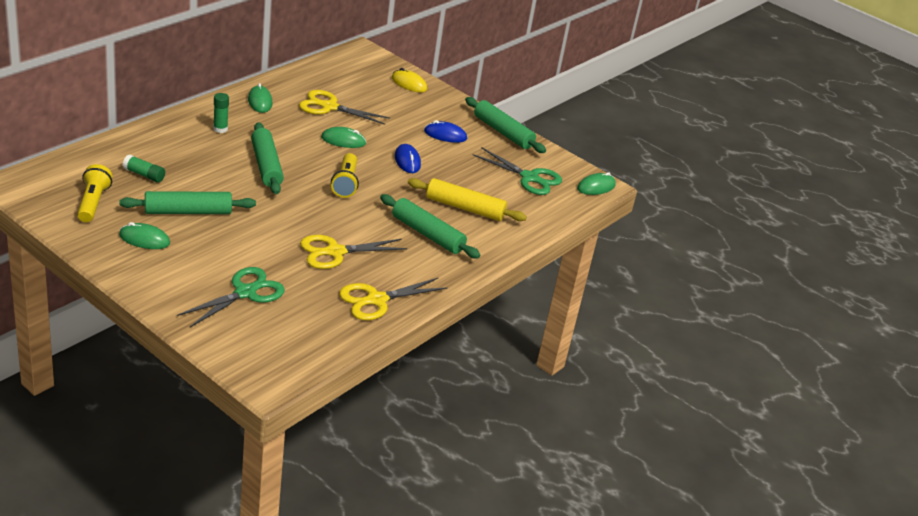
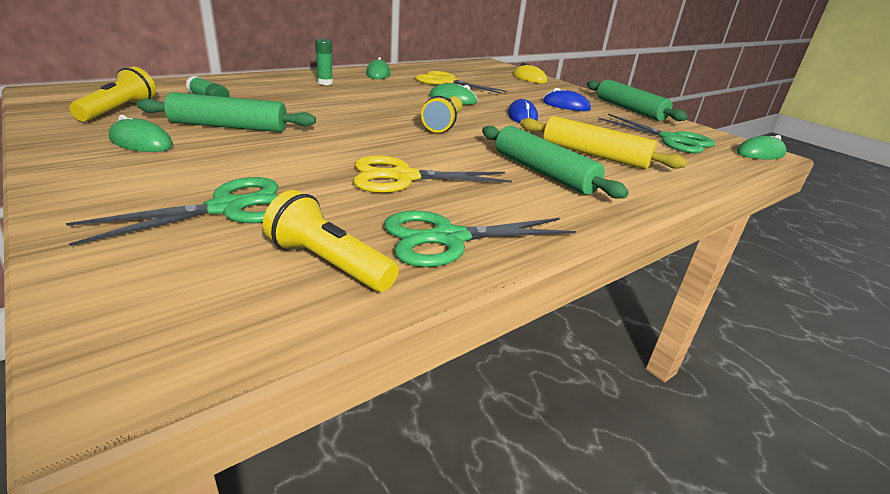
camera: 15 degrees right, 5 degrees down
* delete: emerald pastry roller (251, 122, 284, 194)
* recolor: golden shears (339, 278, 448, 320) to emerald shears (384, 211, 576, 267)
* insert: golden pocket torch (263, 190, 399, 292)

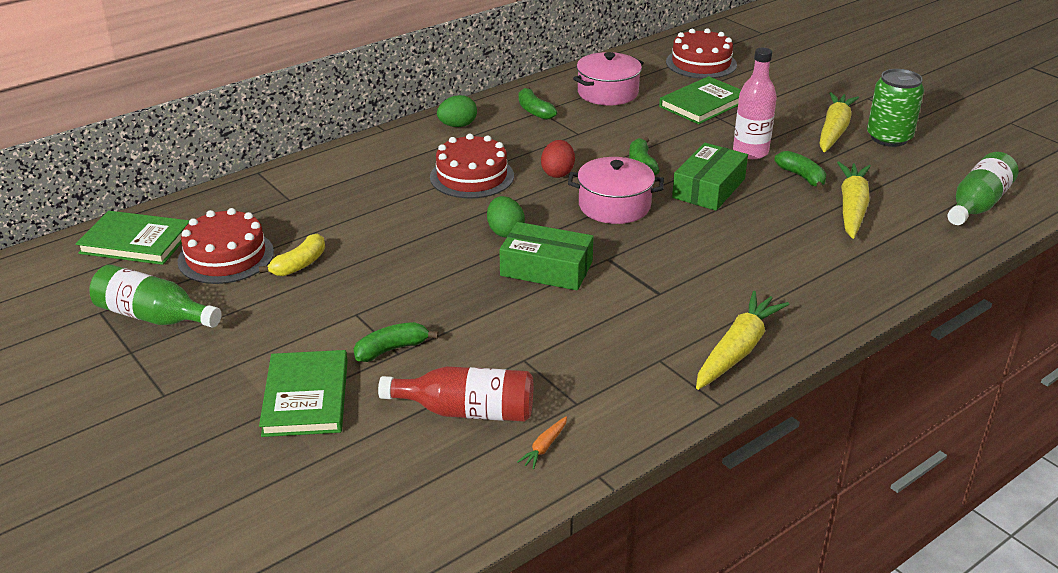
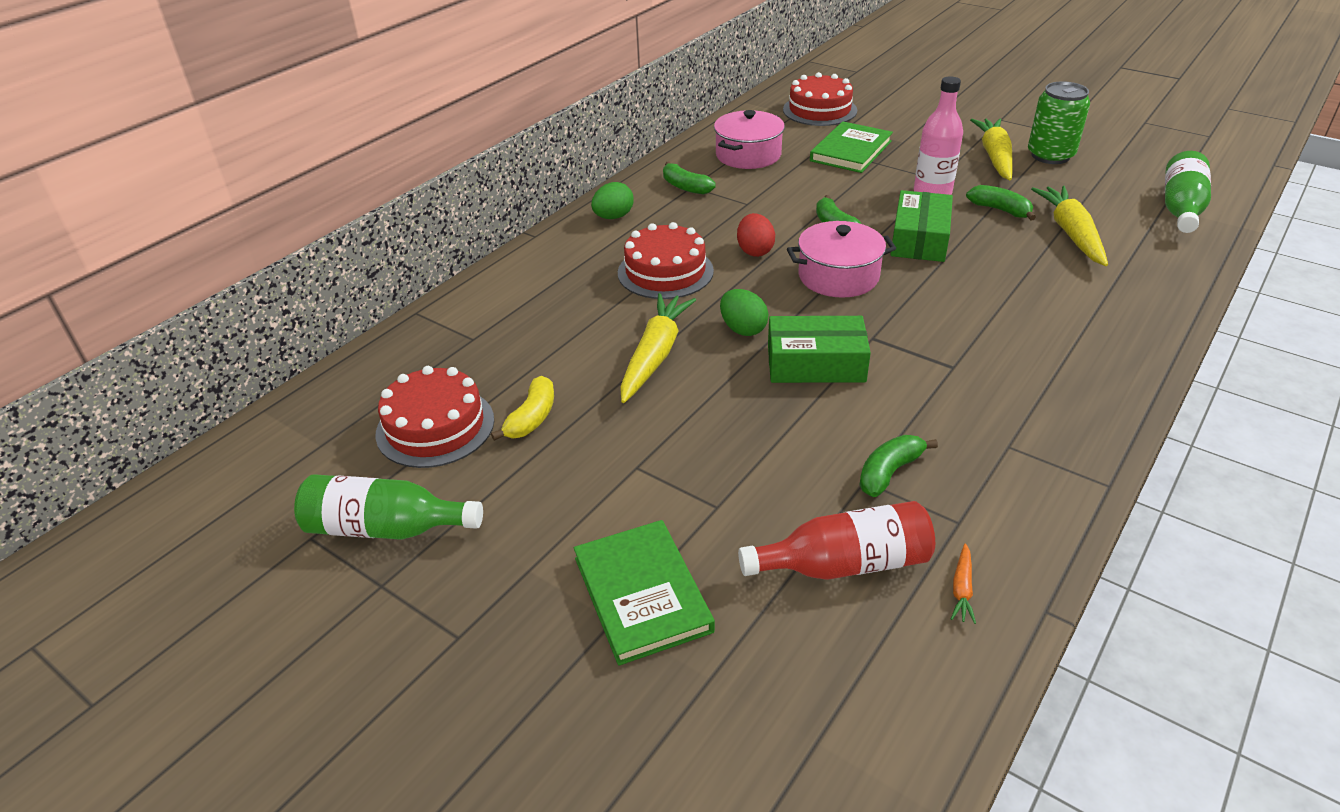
camera: 15 degrees left, 5 degrees up
* delete: emerald hardback (76, 211, 190, 265)
* move: emerald banana (354, 322, 439, 362) to (860, 435, 938, 497)
* move: golden root vegetable (696, 291, 789, 390) to (620, 293, 696, 403)

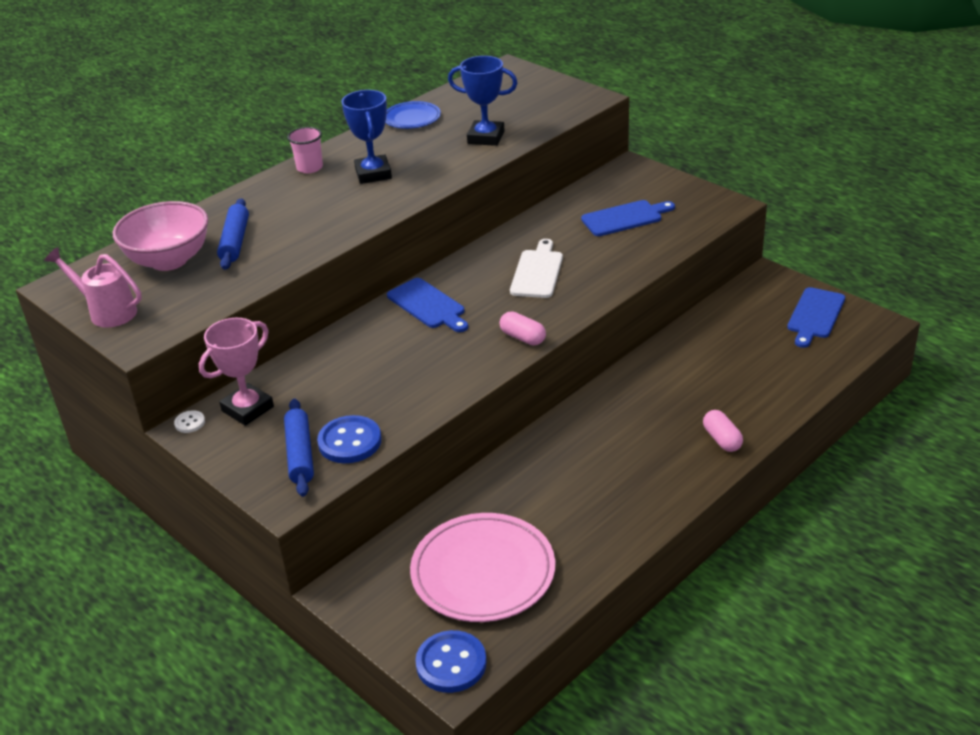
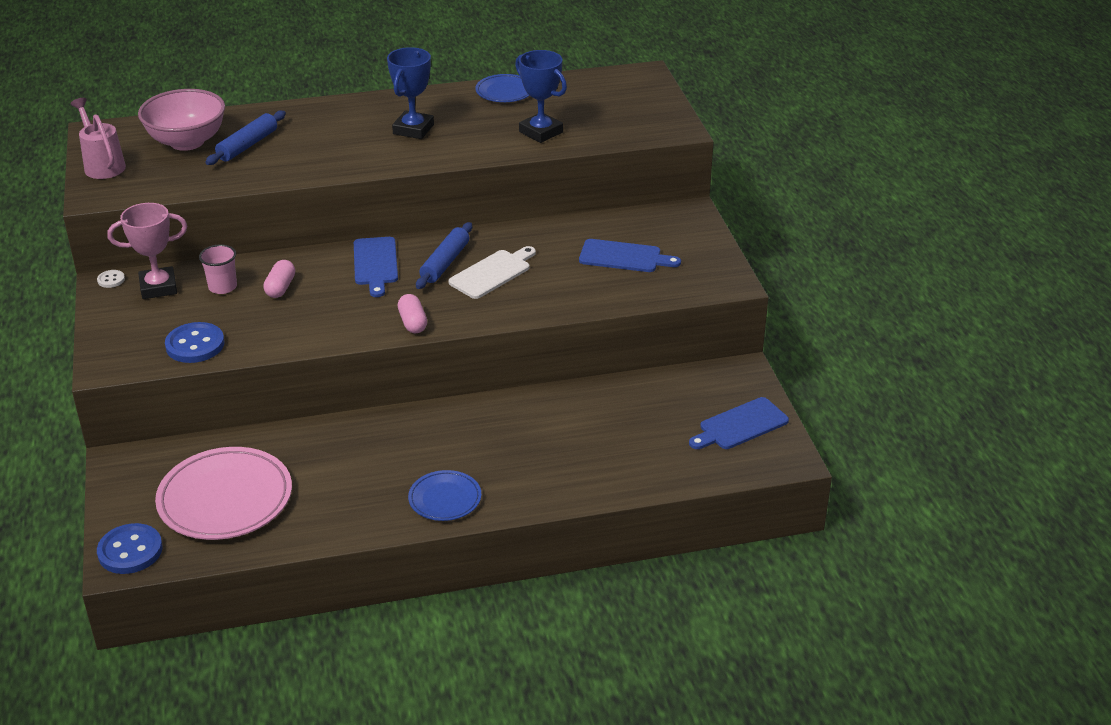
camera: 30 degrees right, 0 degrees up
* move: royal blue pastry roller (284, 399, 314, 497) to (416, 222, 472, 289)
* move: pink cup (287, 127, 323, 173) to (199, 244, 237, 294)
* move: pink pill shape (703, 410, 743, 452) to (263, 260, 295, 298)
* insert: royal blue plate (408, 470, 481, 521)

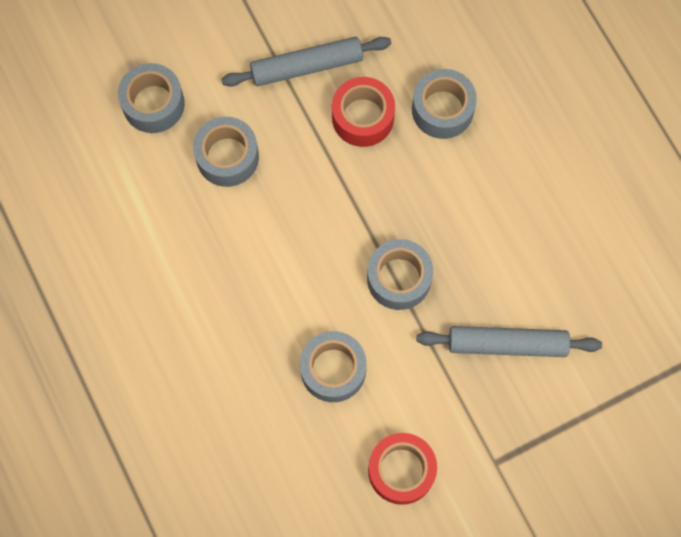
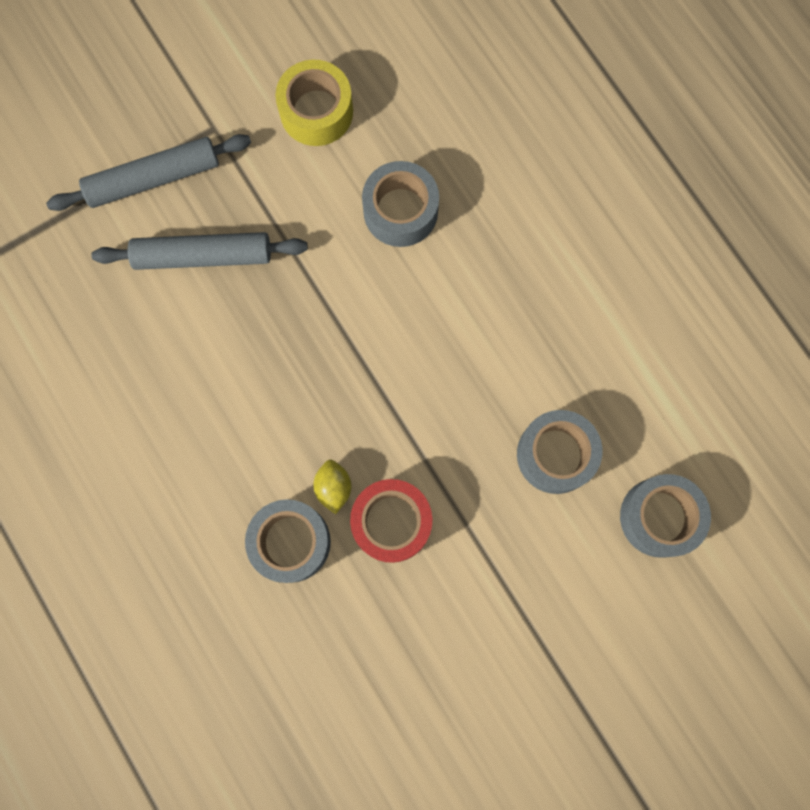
camera: 175 degrees right, 5 degrees up
* move: gray pastry roller (221, 36, 391, 87) to (46, 134, 251, 211)
* delete: gray sticky tape (367, 239, 433, 310)
* recolor: scarlet sticky tape (368, 433, 437, 505) to golden sticky tape (275, 60, 353, 146)
* insert: golden lemon (313, 460, 351, 514)

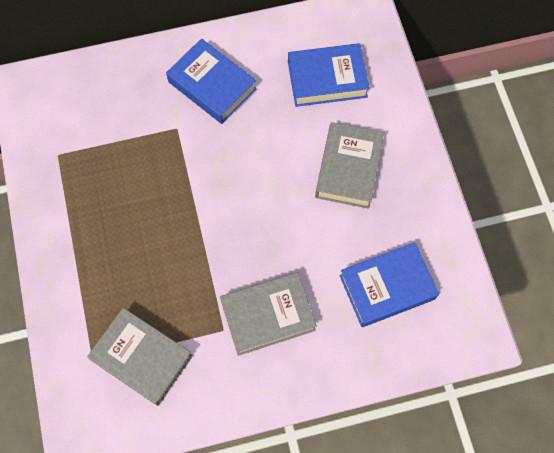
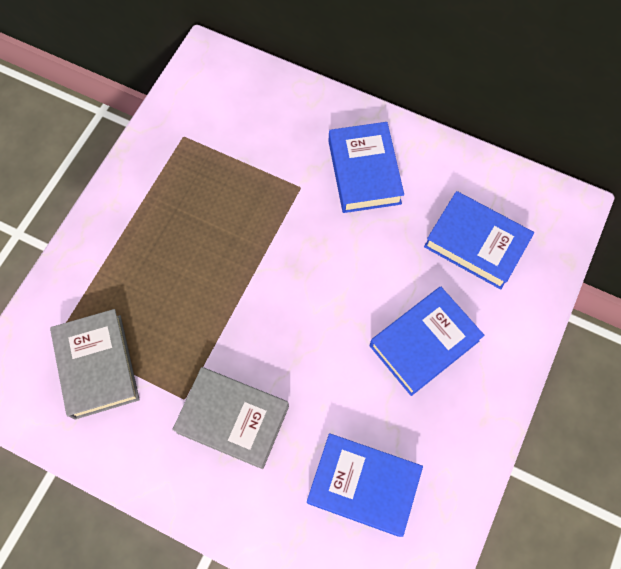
camera: 40 degrees right, 0 degrees up
* recolor: gray hardback (315, 122, 384, 209) to royal blue hardback (370, 287, 485, 396)

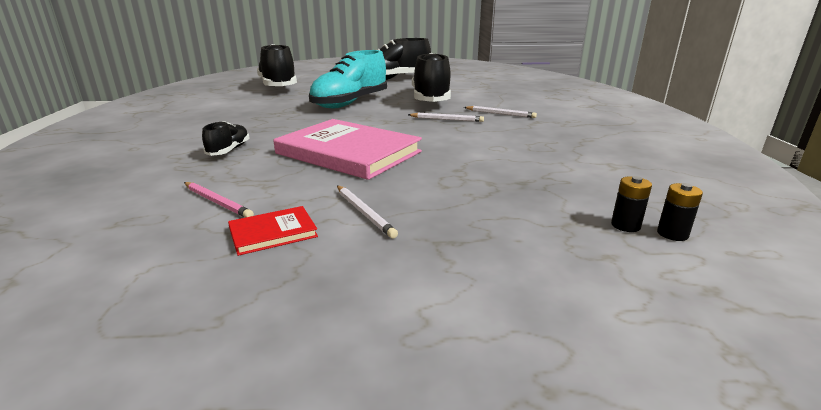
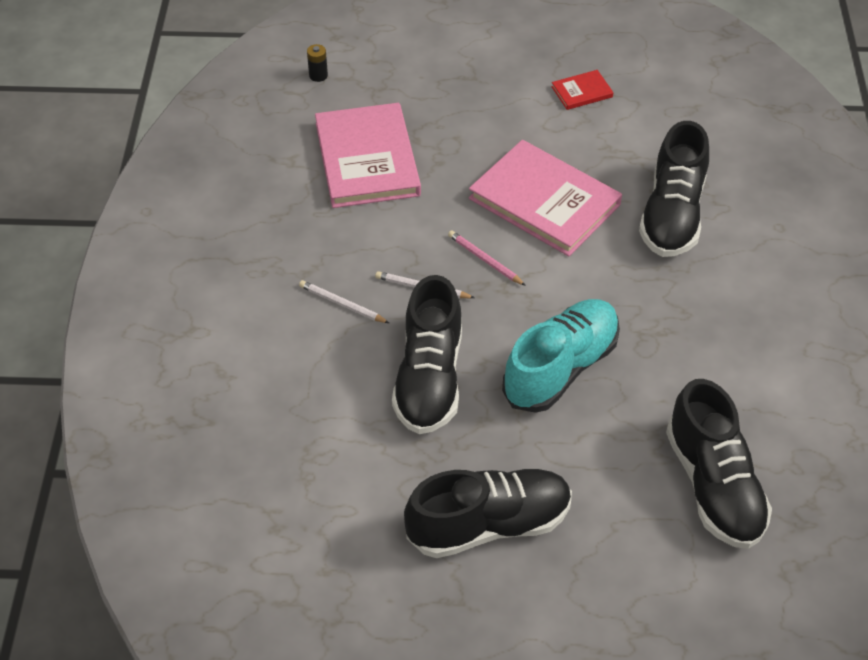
camera: 175 degrees left, 25 degrees up
* move: pink wooden pencil (184, 182, 254, 218) to (448, 231, 526, 286)
* resize: jet-black shoe (202, 121, 249, 156) = (639, 121, 709, 257) x2.09
* delete: snow-white wooden pencil (337, 186, 398, 238)
* delete: jet-black power cell (611, 176, 652, 232)
* insert: pink hardback (315, 103, 421, 208)

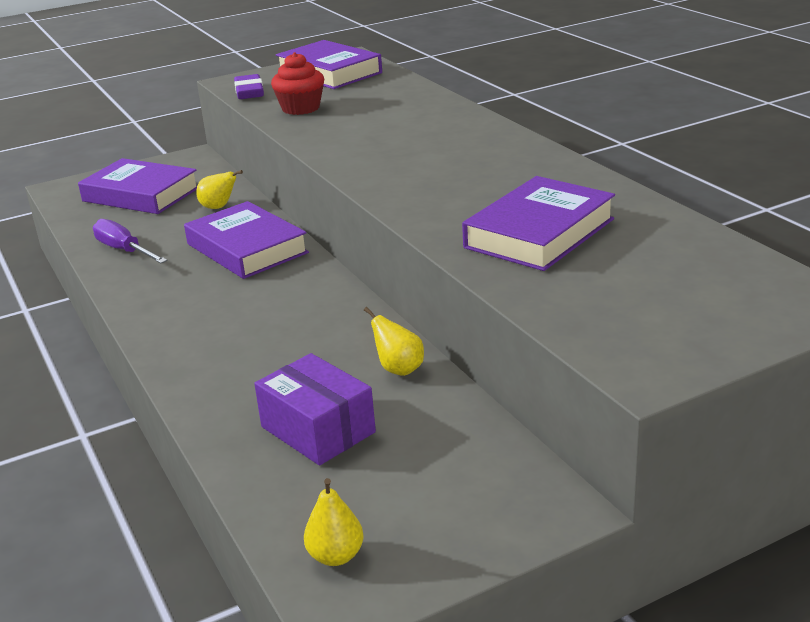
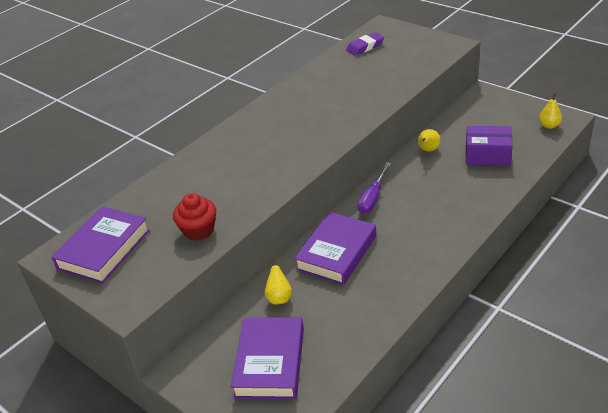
camera: 110 degrees left, 10 degrees up
* move: violet hand screwdriver (93, 219, 168, 263) to (357, 162, 391, 214)
* move: violet pencil eraser (234, 74, 264, 99) to (346, 32, 384, 56)
* rotate: violet parcel (254, 353, 376, 466) = (466, 126, 513, 166) 75 degrees clockwise
* delete: violet hardback (462, 176, 615, 271)

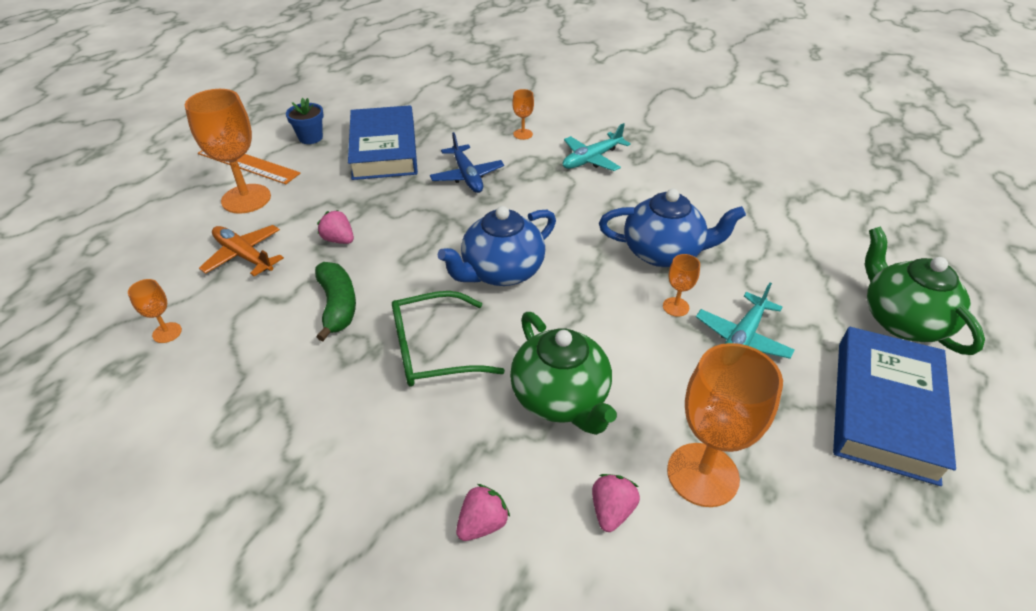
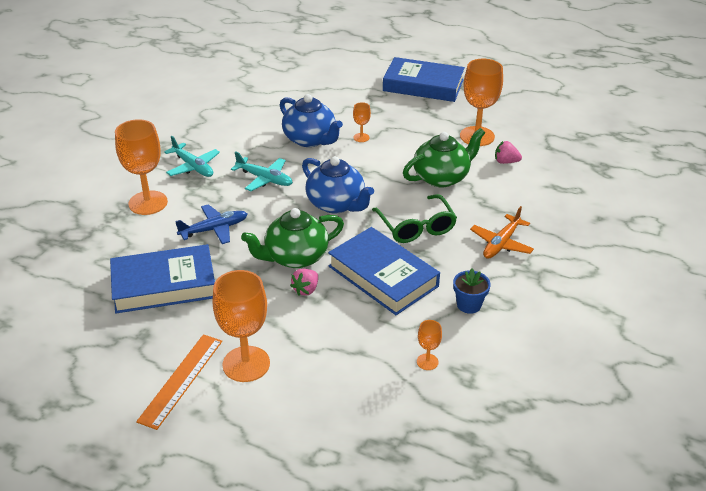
camera: 95 degrees left, 5 degrees down
* move: orange plane (199, 225, 284, 276) to (470, 206, 534, 259)
* move: royal blue potted plant (286, 98, 324, 144) to (453, 268, 491, 314)
* replace: emerald banana (315, 262, 356, 341) to royal blue hardback (328, 227, 440, 315)
* delete: pink strawberry (456, 484, 510, 541)
* resize: orange wine glass (512, 89, 534, 140) = (115, 119, 168, 215) x2.15
* rotate: royal blue china teapot (599, 189, 746, 267) = (280, 94, 343, 147) 135 degrees clockwise
* move: teal plane (696, 283, 795, 359) to (231, 151, 293, 191)
* move: emerald china teapot (865, 227, 985, 355) to (241, 208, 344, 268)

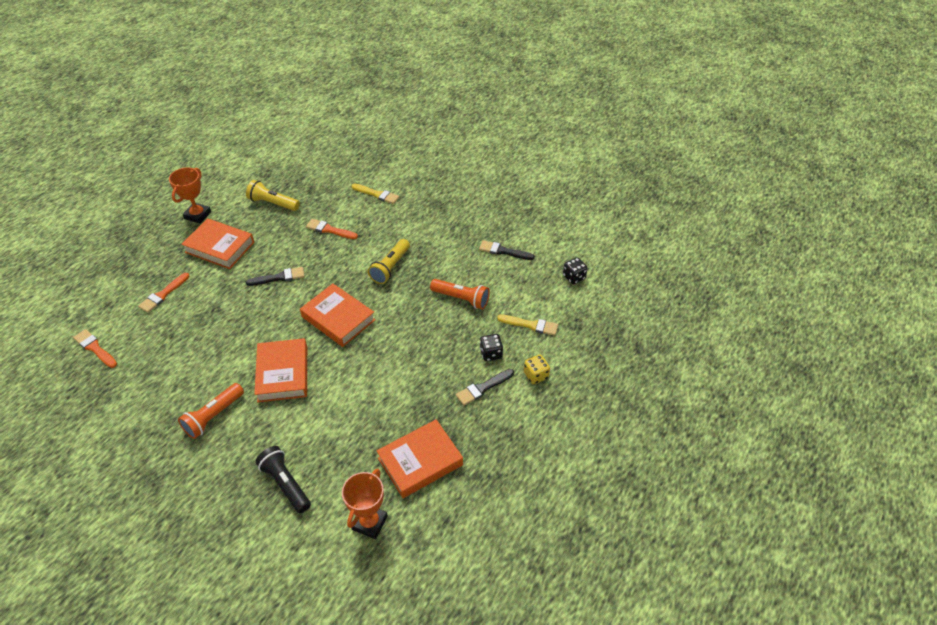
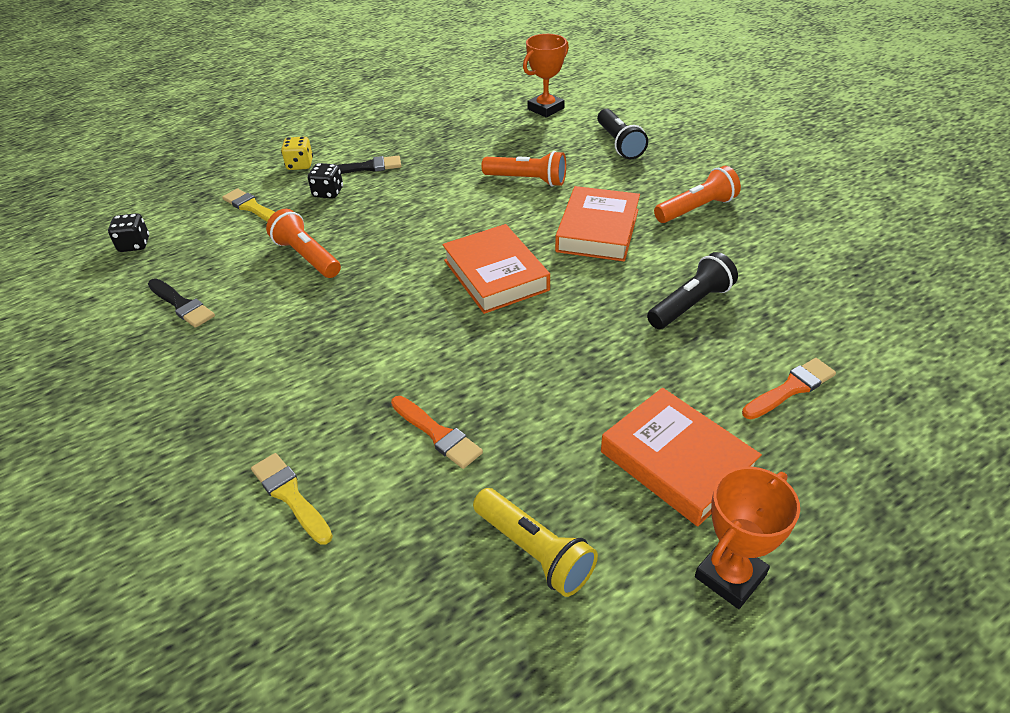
camera: 155 degrees left, 5 degrees down
* delete: orange paint brush (73, 329, 117, 368)
* delete: jet-black paint brush (245, 267, 305, 286)
* delete: golden pocket torch (368, 239, 410, 284)
* delete: orange hardback (377, 419, 463, 498)
* insert: orange pocket torch (481, 151, 566, 187)
* insert: jet-black pocket torch (647, 252, 738, 329)

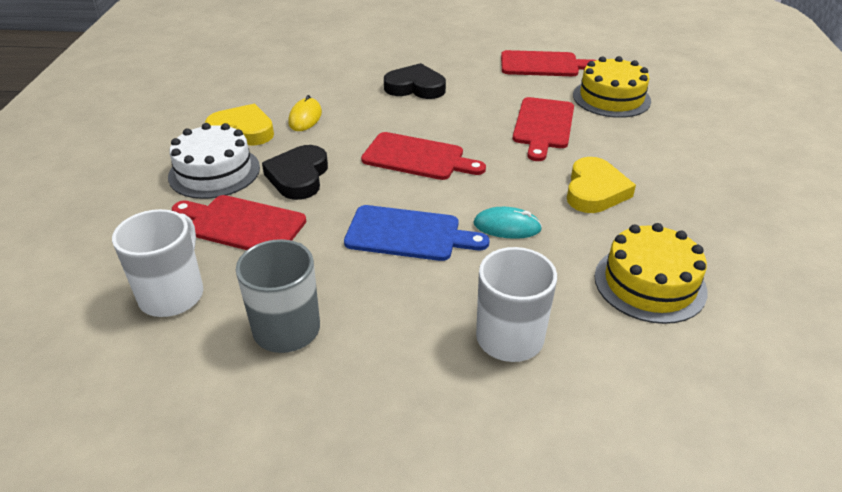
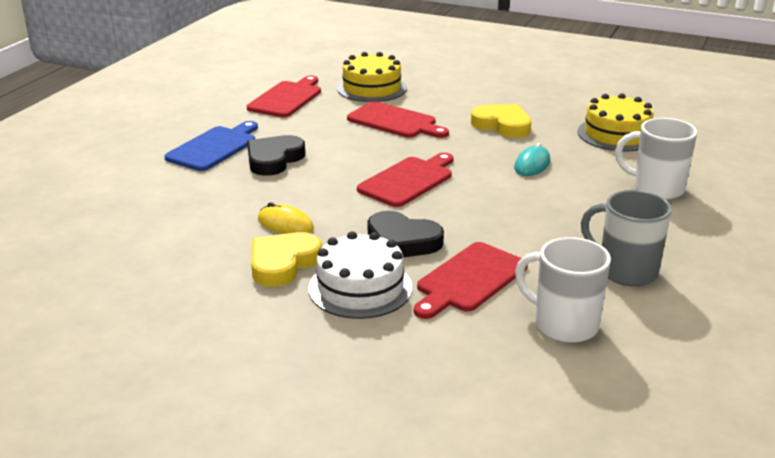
camera: 70 degrees left, 10 degrees down
* move: royal blue cutting board (344, 205, 490, 261) to (164, 121, 258, 171)

